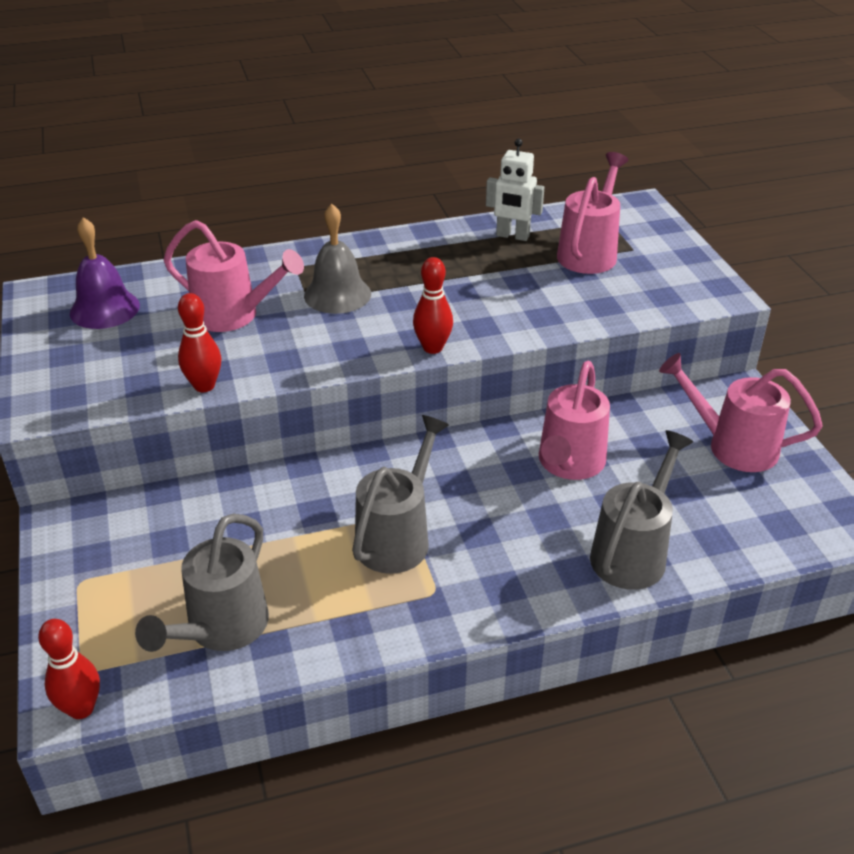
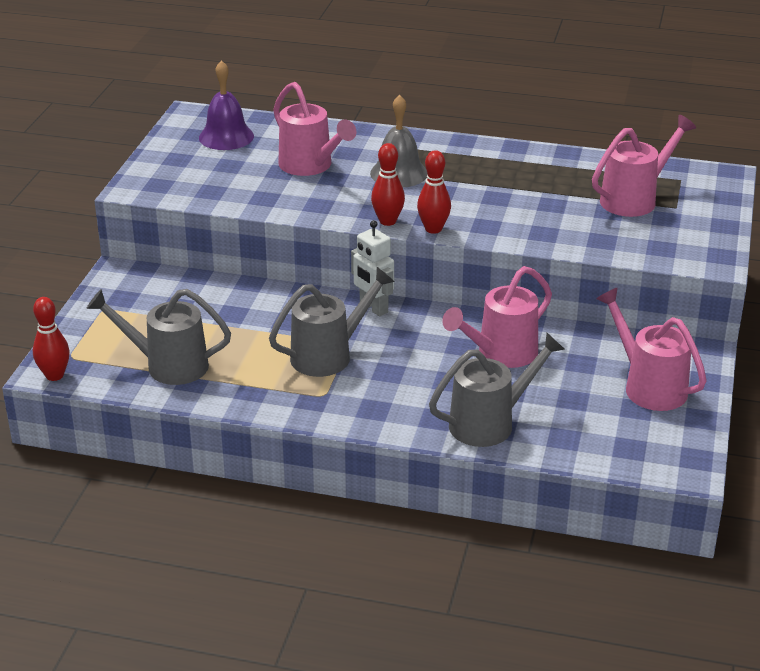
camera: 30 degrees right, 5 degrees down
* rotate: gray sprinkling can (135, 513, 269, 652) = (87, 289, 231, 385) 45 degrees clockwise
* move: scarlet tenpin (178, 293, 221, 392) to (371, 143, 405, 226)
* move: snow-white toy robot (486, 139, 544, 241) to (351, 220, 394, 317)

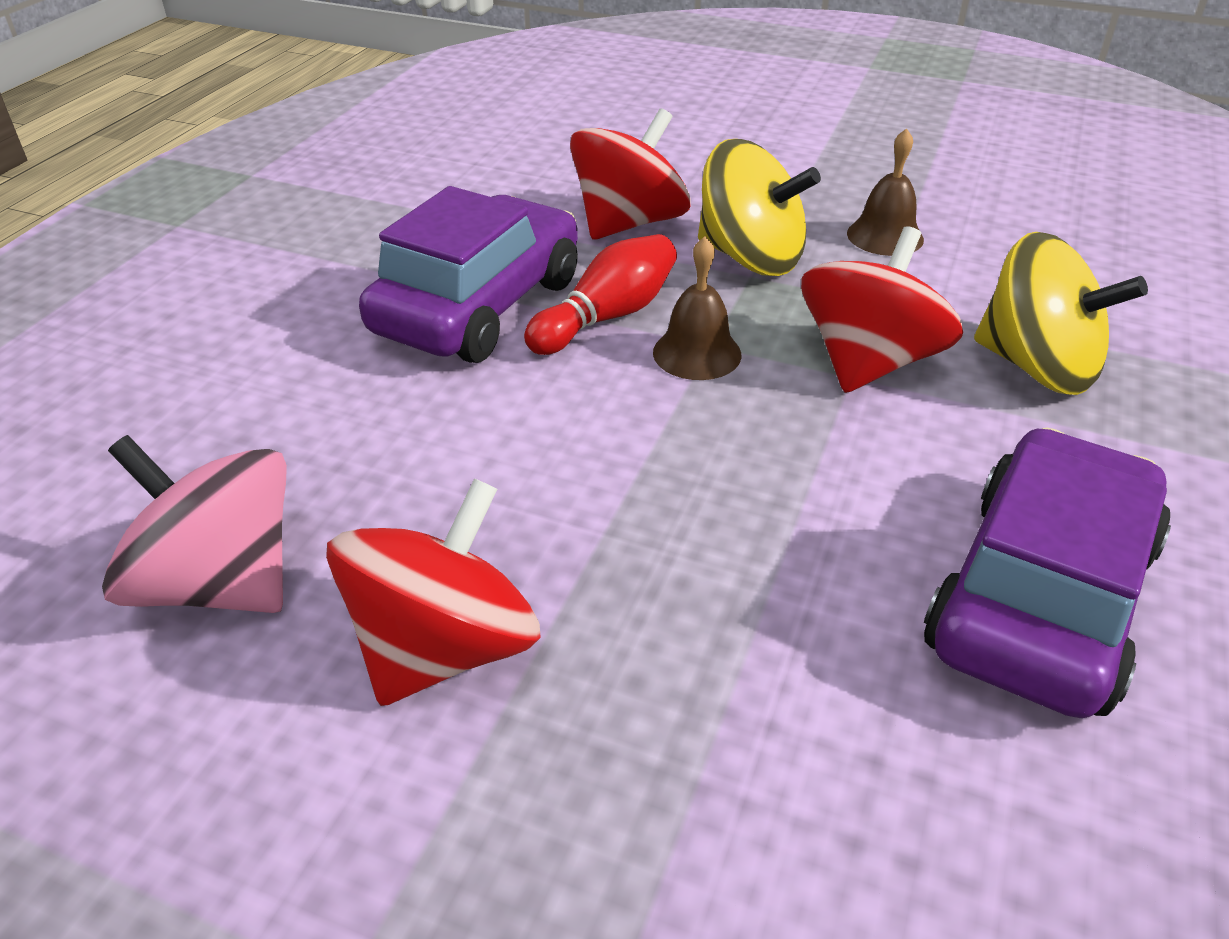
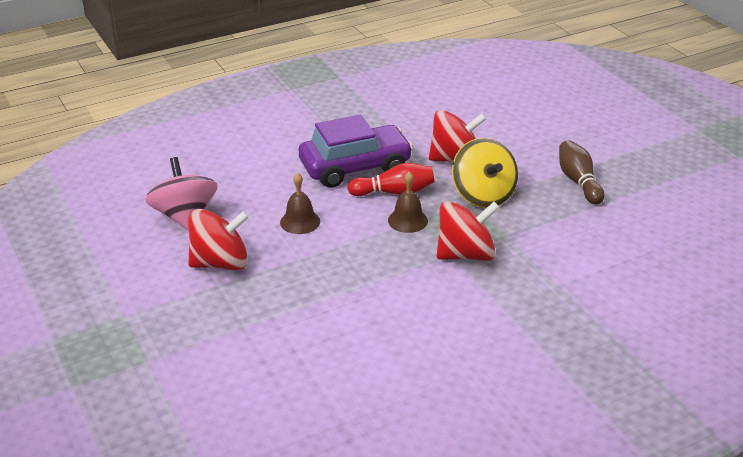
camera: 40 degrees right, 5 degrees down
* move: brown bell (847, 128, 924, 256) to (280, 173, 320, 234)
* delete: violet car (924, 427, 1171, 718)
* delete: golden spinning top (974, 232, 1148, 395)
* insert: brown tenpin (559, 140, 604, 204)

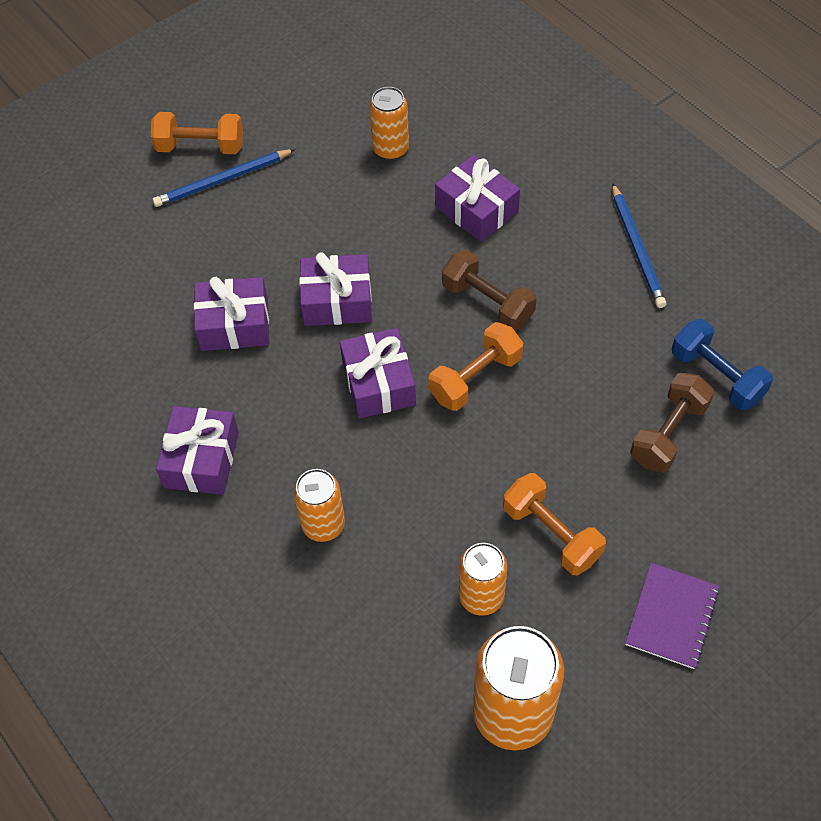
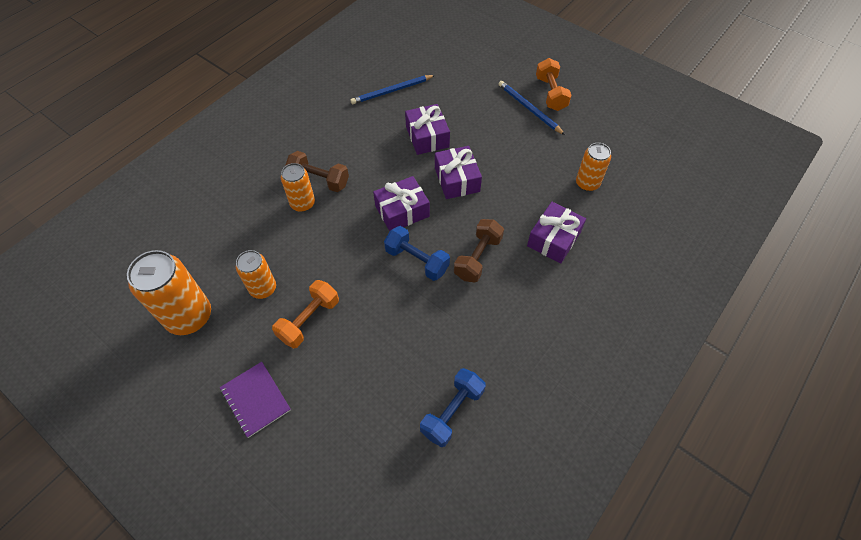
camera: 75 degrees right, 0 degrees up
* delete: violet wrapped gift (156, 406, 239, 495)
* recolor: orange hand weight (429, 322, 523, 411) to royal blue hand weight (384, 226, 450, 281)
* move: royal blue wooden pencil (612, 183, 667, 308) to (350, 75, 435, 104)
* rotate: violet notebook (625, 563, 719, 669) = (220, 362, 291, 438) 45 degrees clockwise
* move: brown hand weight (630, 373, 714, 473) to (285, 151, 349, 192)

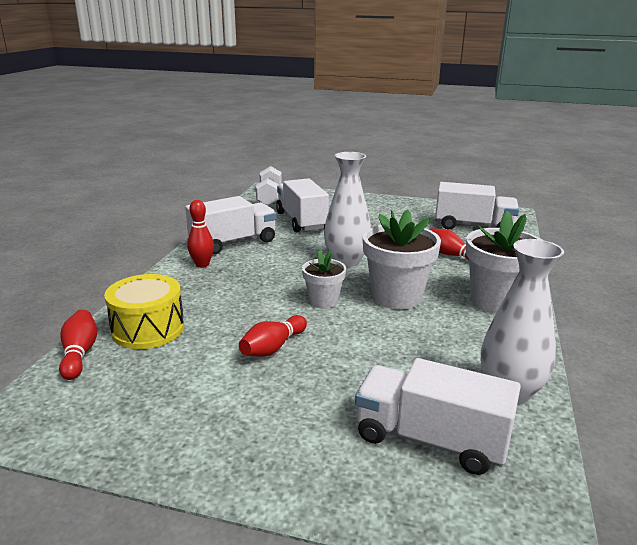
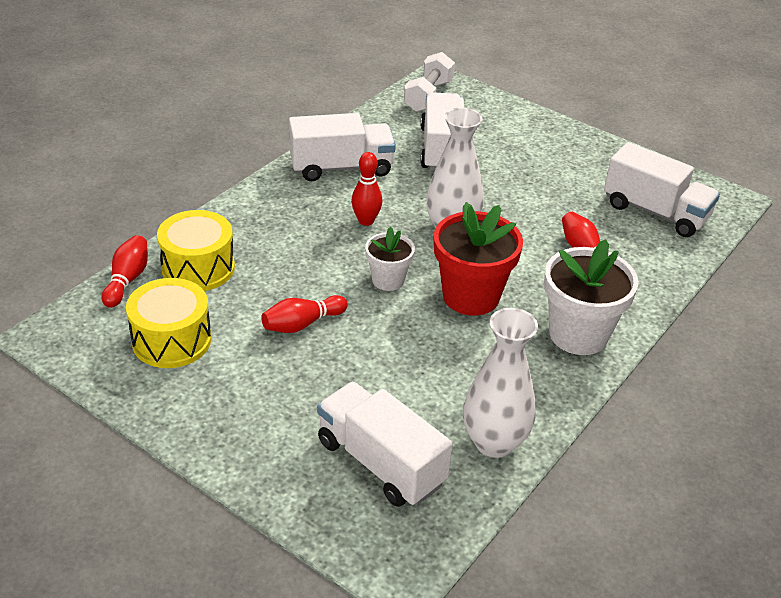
camera: 20 degrees right, 15 degrees up
* move: scarlet tenpin (187, 200, 214, 268) to (351, 152, 382, 226)
* recolor: snow-white potted plant (363, 210, 441, 309) to scarlet potted plant (434, 202, 523, 316)
* insert: golden drum (126, 278, 211, 368)

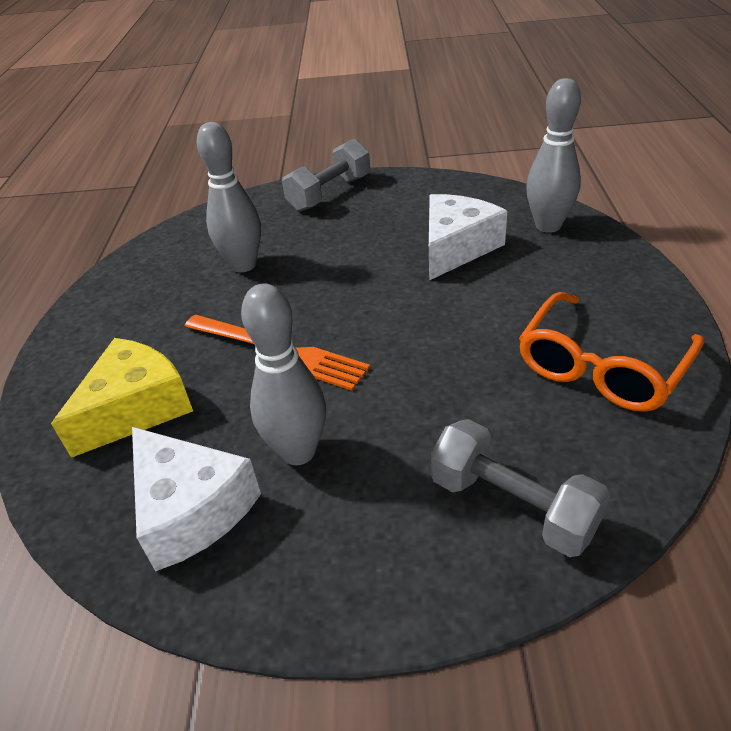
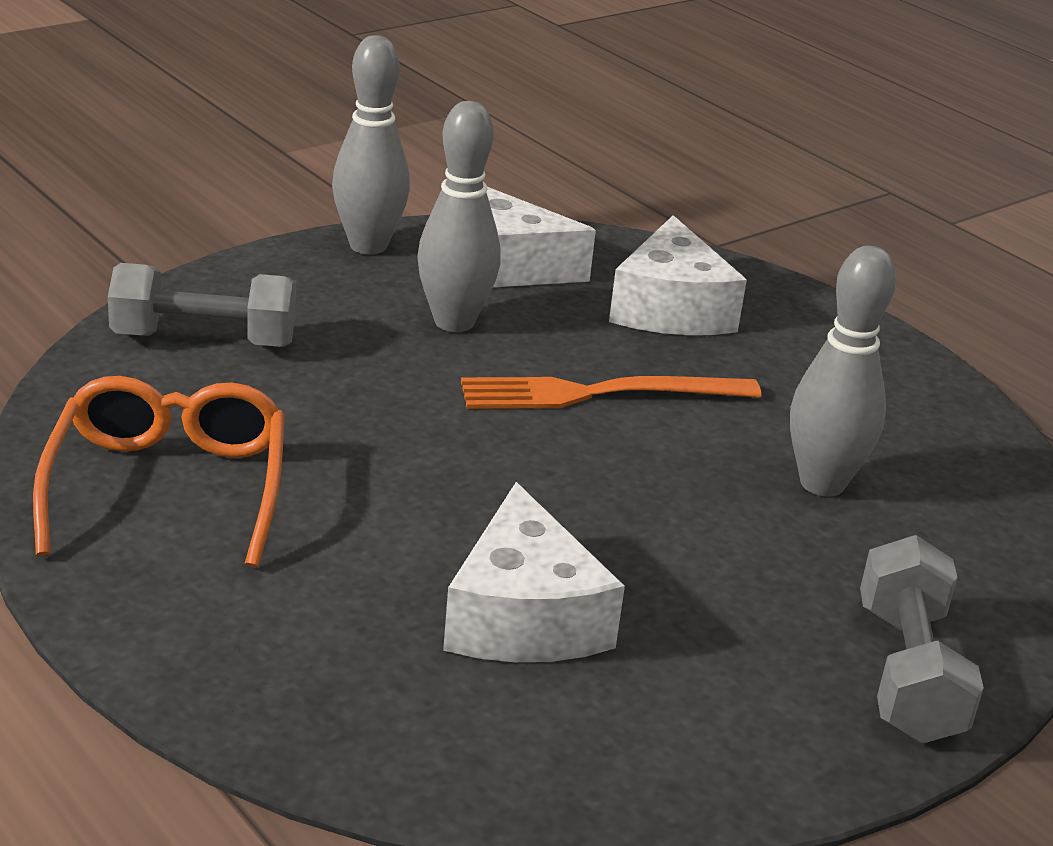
camera: 135 degrees right, 10 degrees down
* recolor: golden piece of cheese (51, 338, 193, 458) to snow-white piece of cheese (609, 215, 747, 335)
* move: gray tenpin (526, 78, 581, 233) to (332, 35, 410, 255)

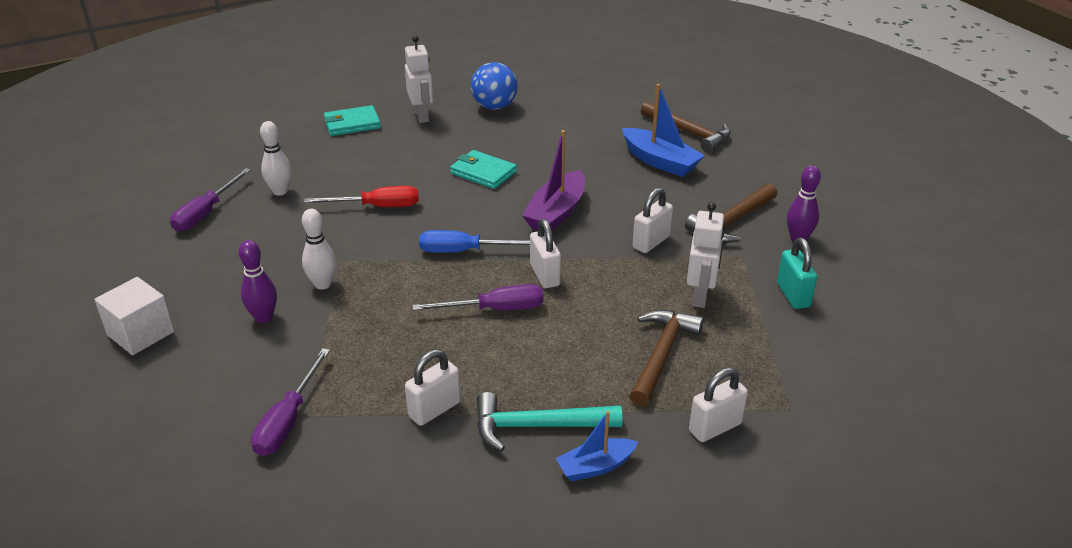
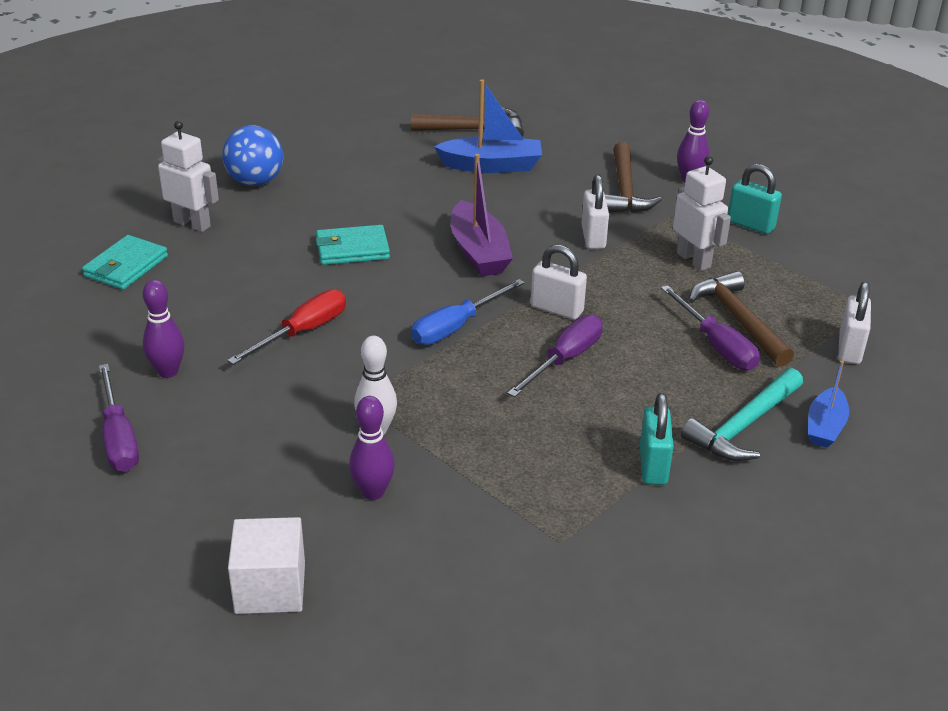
camera: 45 degrees left, 0 degrees up
* move: violet hand screwdriver (251, 348, 330, 456) to (661, 285, 760, 370)
* recolor: snow-white tenpin (260, 121, 292, 196) to violet tenpin (143, 280, 184, 378)
* recolor: snow-white small lock (405, 349, 461, 426) to teal small lock (640, 393, 674, 485)

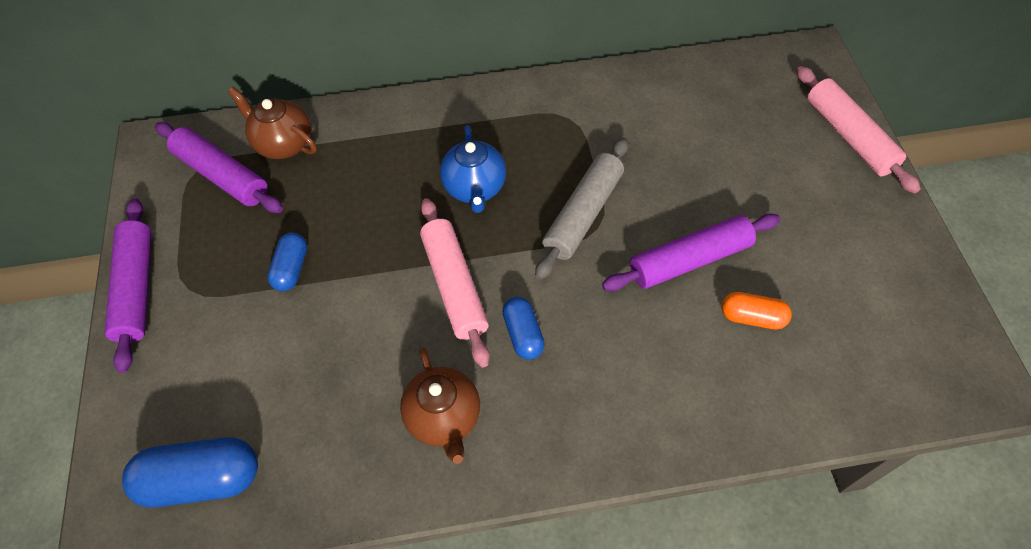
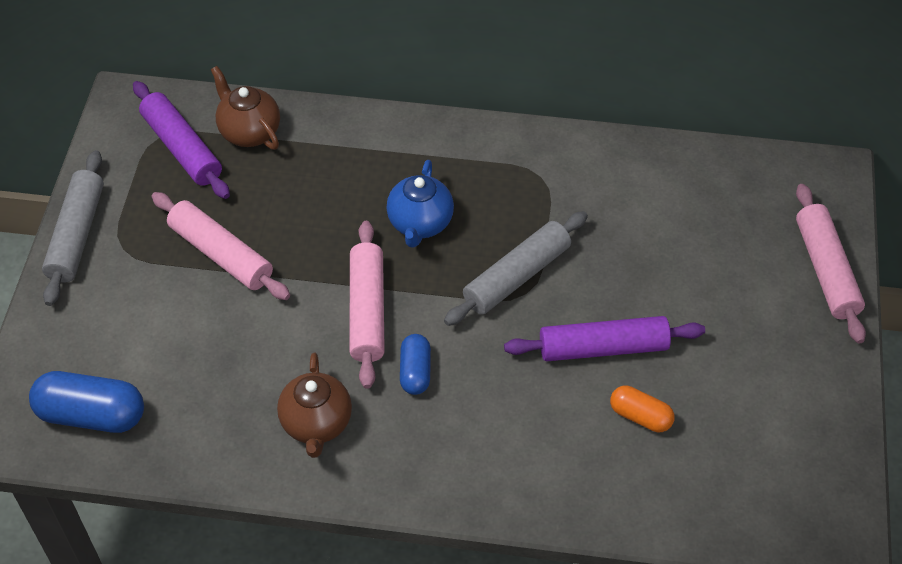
camera: 15 degrees right, 5 degrees down
* recolor: violet pastry roller (105, 198, 151, 373) to gray pastry roller (42, 150, 104, 306)
* replace: royal blue pill shape (267, 232, 307, 291) to pink pastry roller (151, 192, 290, 300)

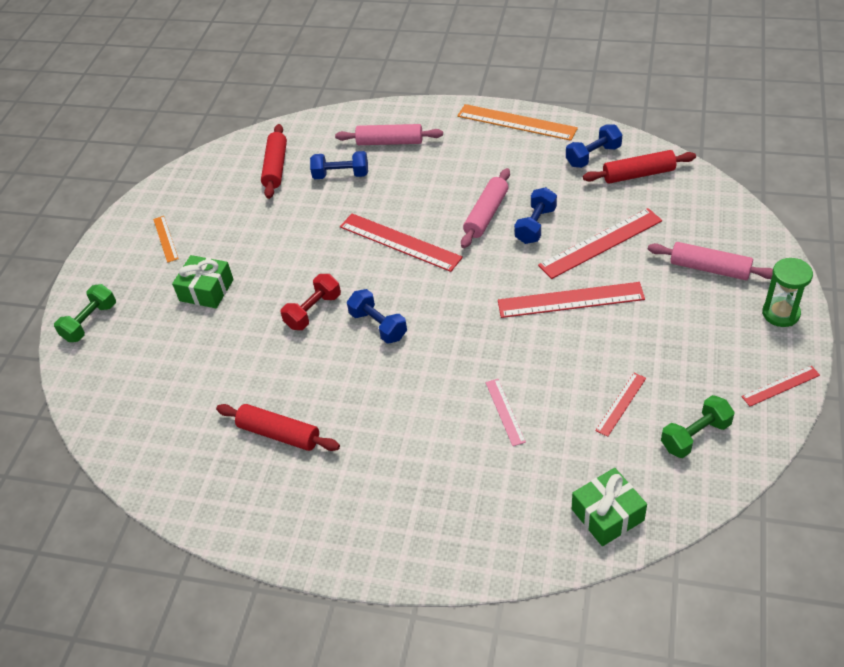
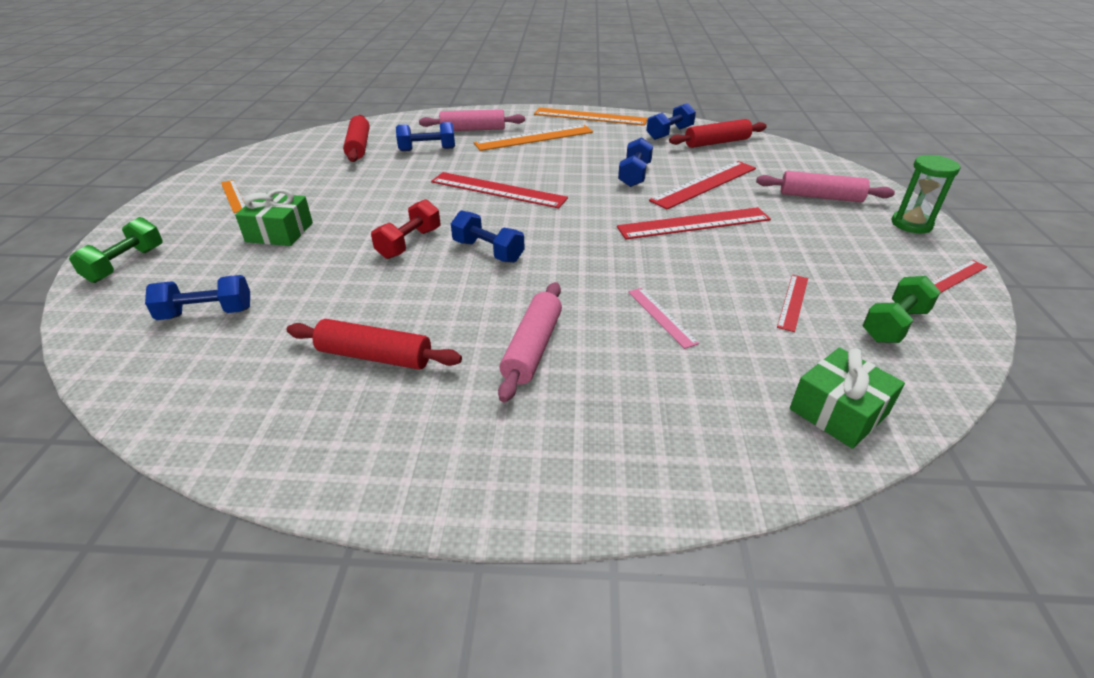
camera: 15 degrees left, 10 degrees down
* move: pink pastry roller (461, 168, 510, 248) to (498, 282, 562, 402)
* insert: royal blue hand weight (145, 275, 250, 320)
* insert: orange ruler (474, 125, 593, 151)

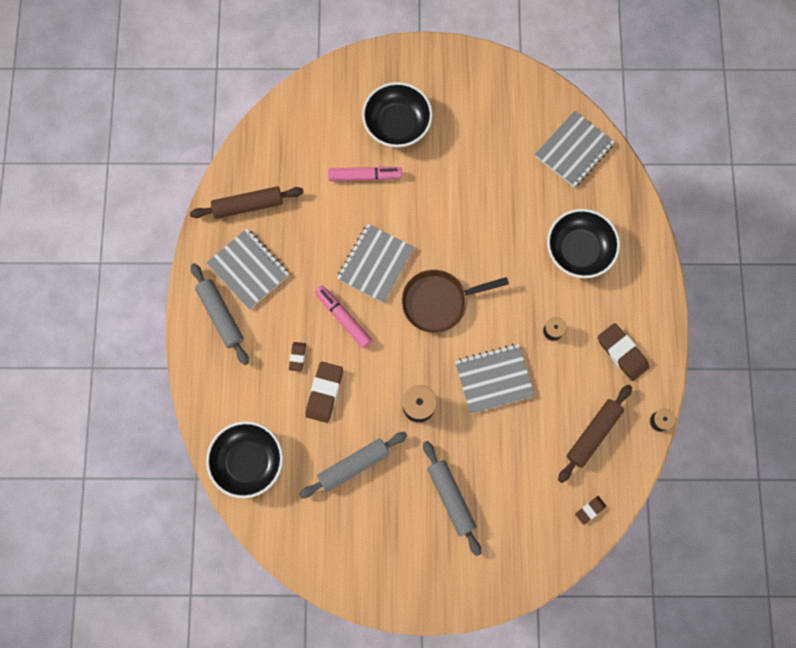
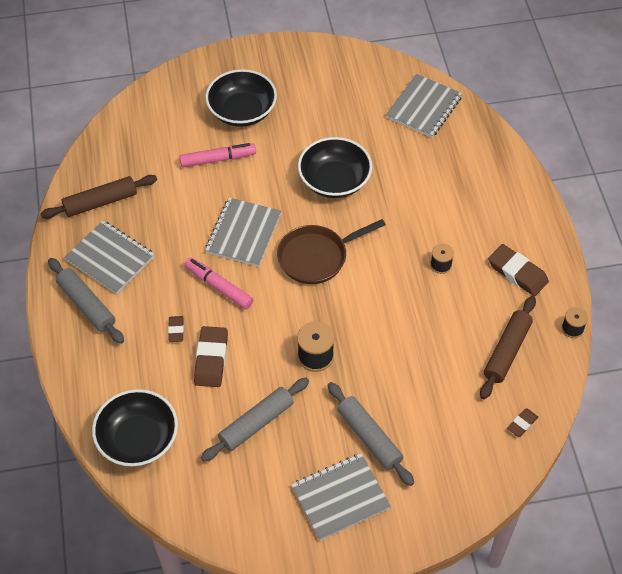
camera: 10 degrees left, 20 degrees down
* move: gray notebook (455, 344, 535, 414) to (291, 453, 391, 541)
* move: jet-black bowl (547, 209, 620, 278) to (298, 137, 372, 198)

